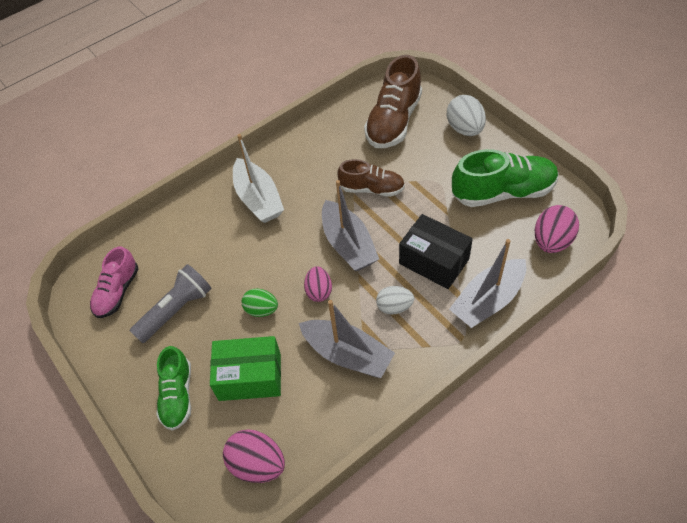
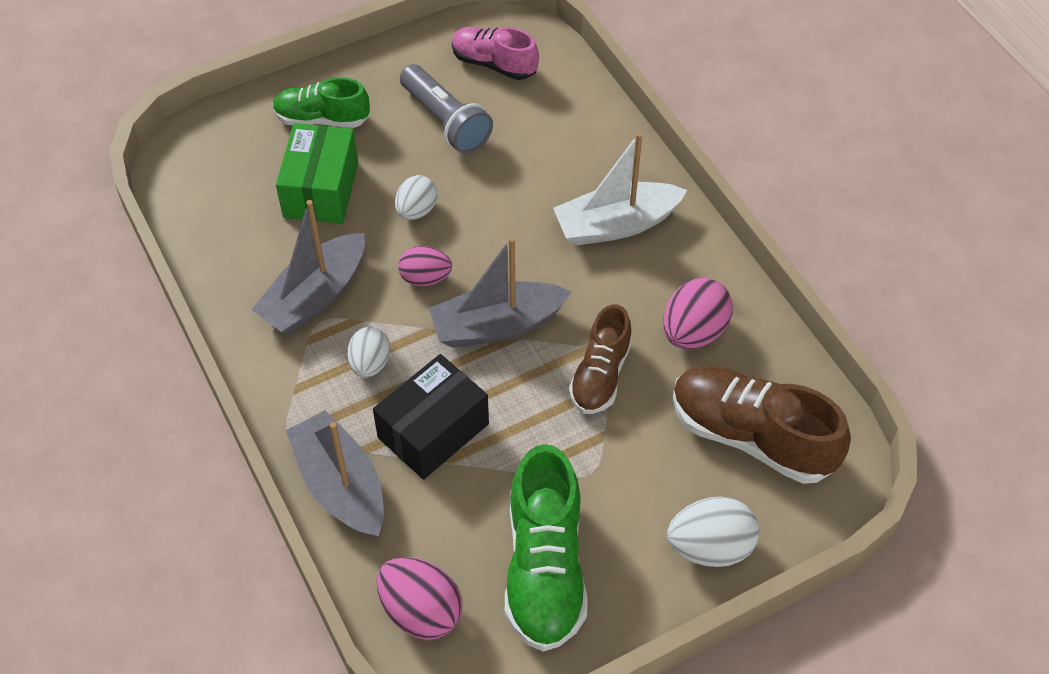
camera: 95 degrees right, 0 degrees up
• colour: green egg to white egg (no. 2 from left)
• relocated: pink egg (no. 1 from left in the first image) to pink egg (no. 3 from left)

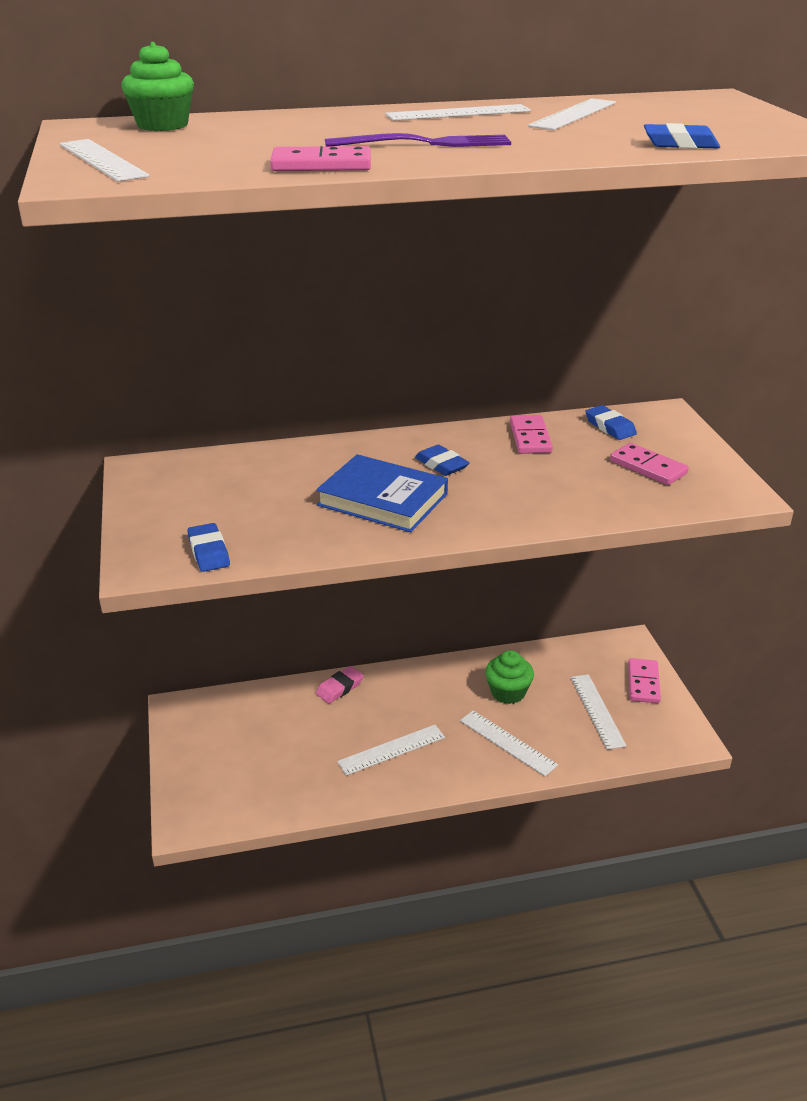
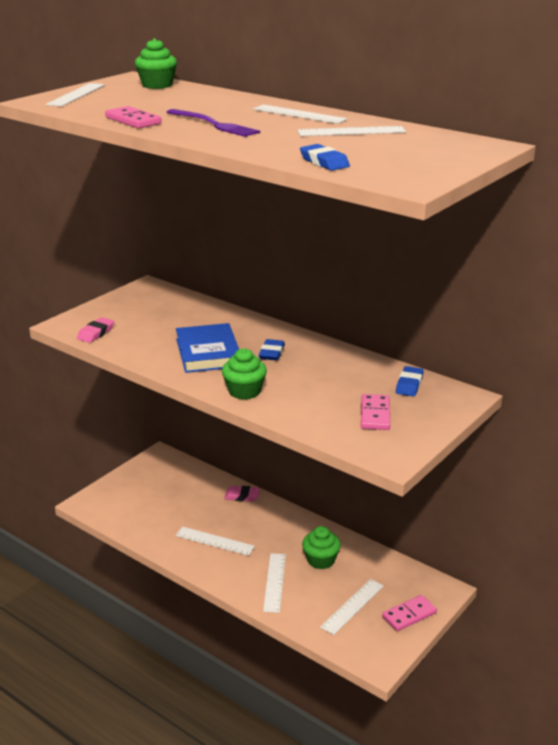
camera: 50 degrees right, 5 degrees down
• missing: pink domino (no. 2 from left)
• colour: blue eraser (no. 1 from left) to pink eraser (no. 1 from left)
• appeared: green cupcake (no. 2 from left)

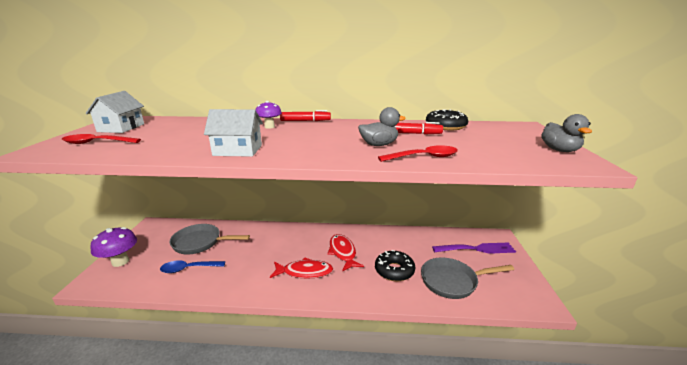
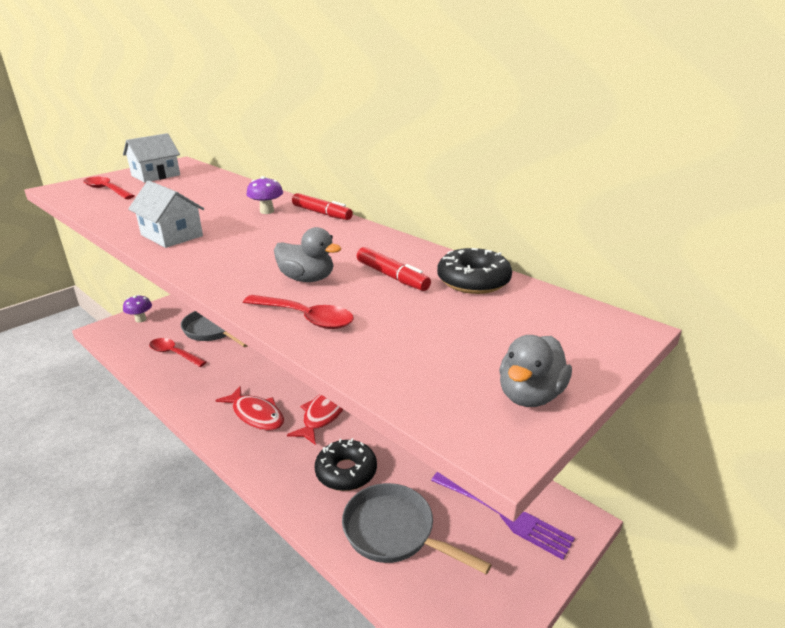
camera: 40 degrees right, 5 degrees up
• size: purple mushroom (no. 1 from left) x0.63
• colour: blue spoon to red spoon (no. 2 from left)

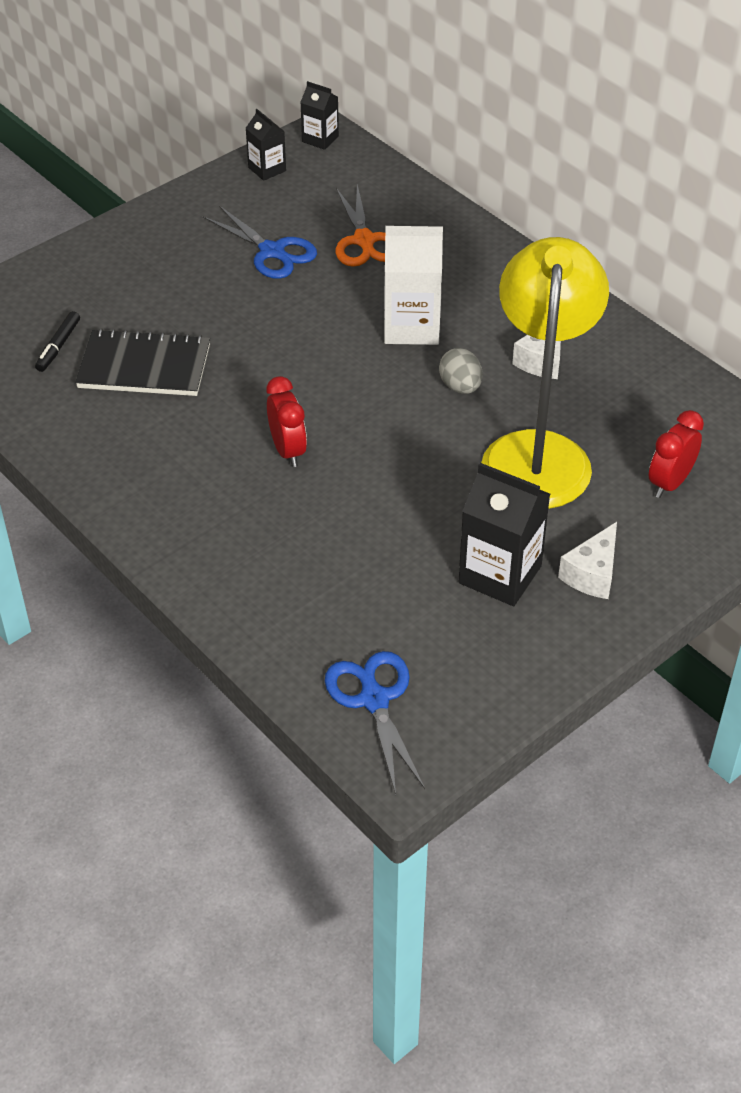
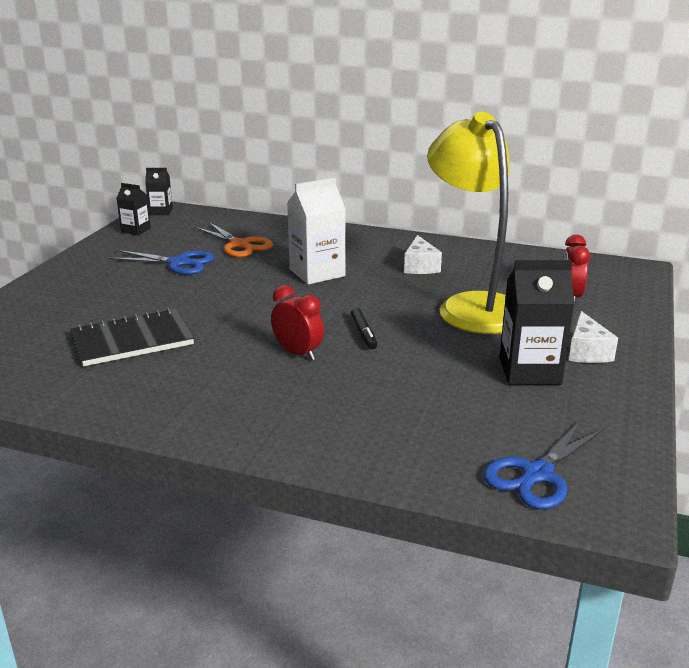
camera: 30 degrees left, 20 degrees down
• relocated: black marker
• missing: grey egg
• spun: blue scissors (no. 2 from left) 90 degrees counterclockwise

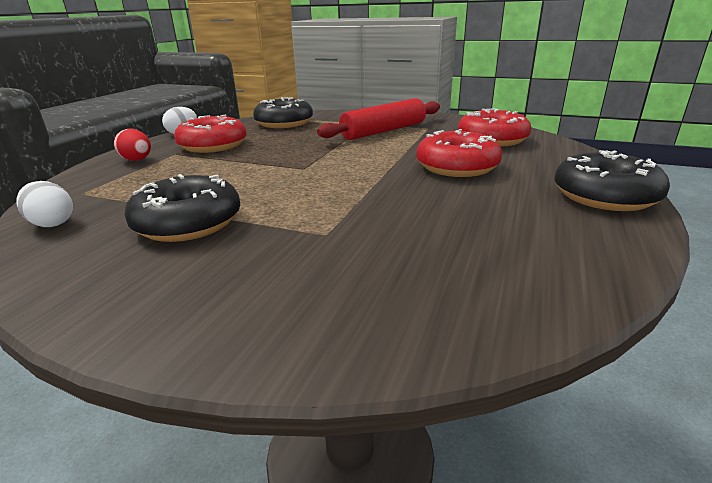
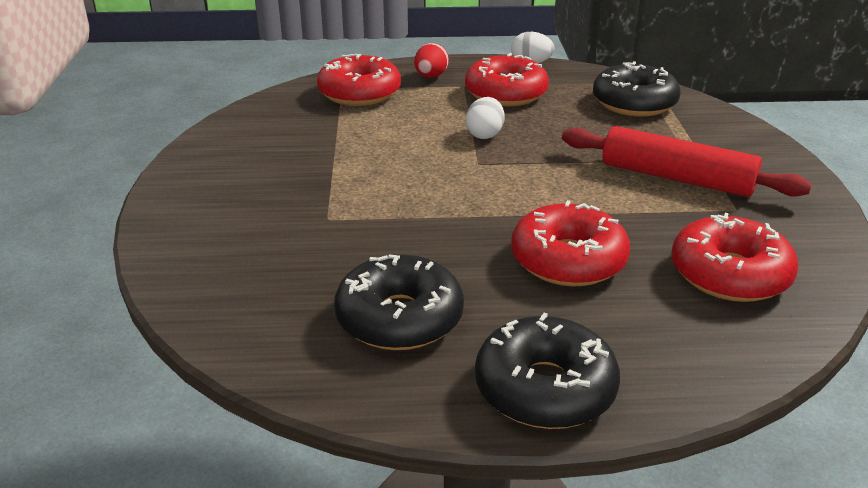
camera: 65 degrees right, 5 degrees up
• relocated: black donut (no. 1 from left)
• relocated: white egg (no. 1 from left)
• appeared: red donut (no. 1 from left)

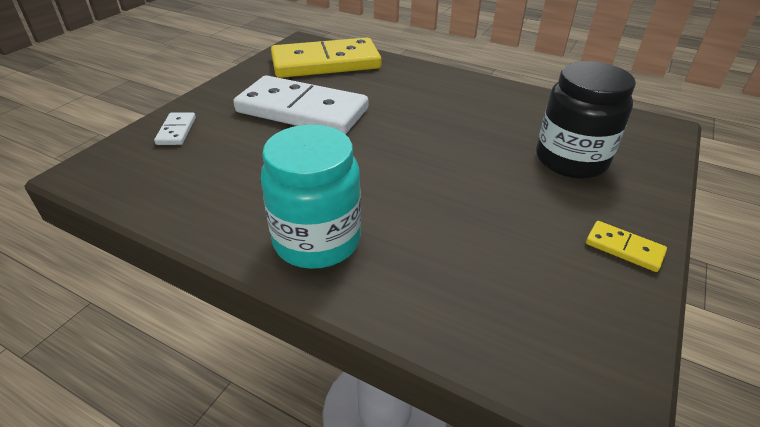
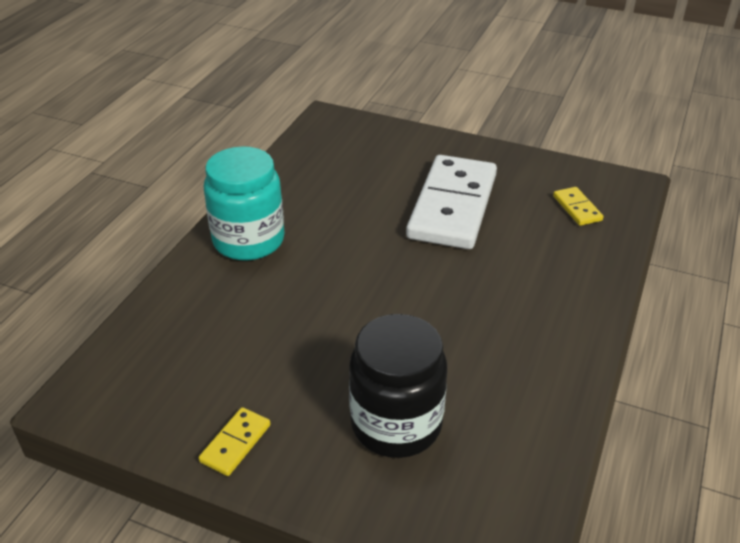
camera: 85 degrees right, 0 degrees up
• size: yellow domino (no. 1 from left in the first image) x0.41
• missing: white domino (no. 1 from left)

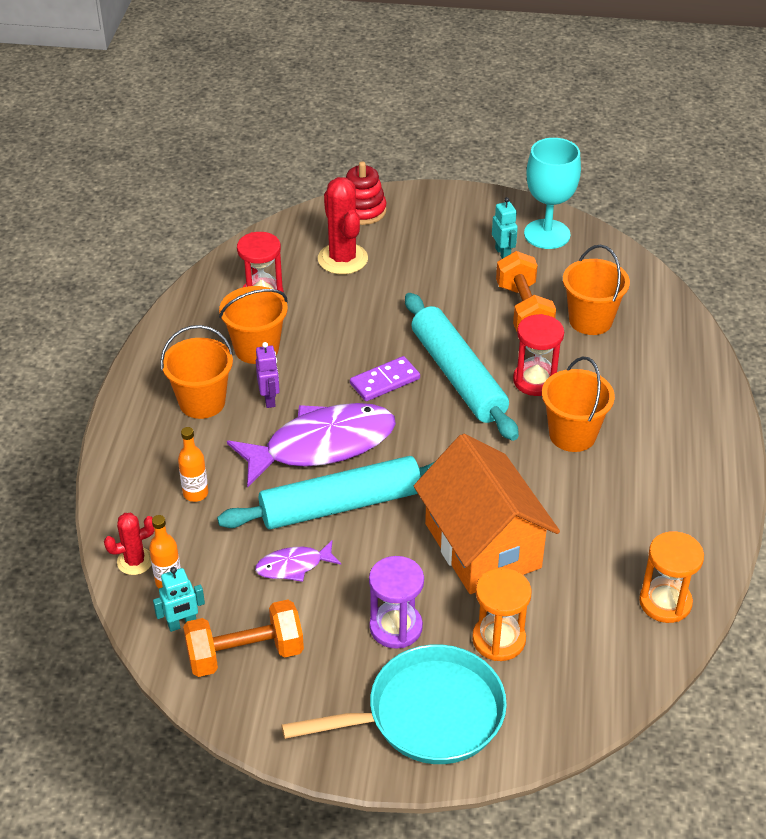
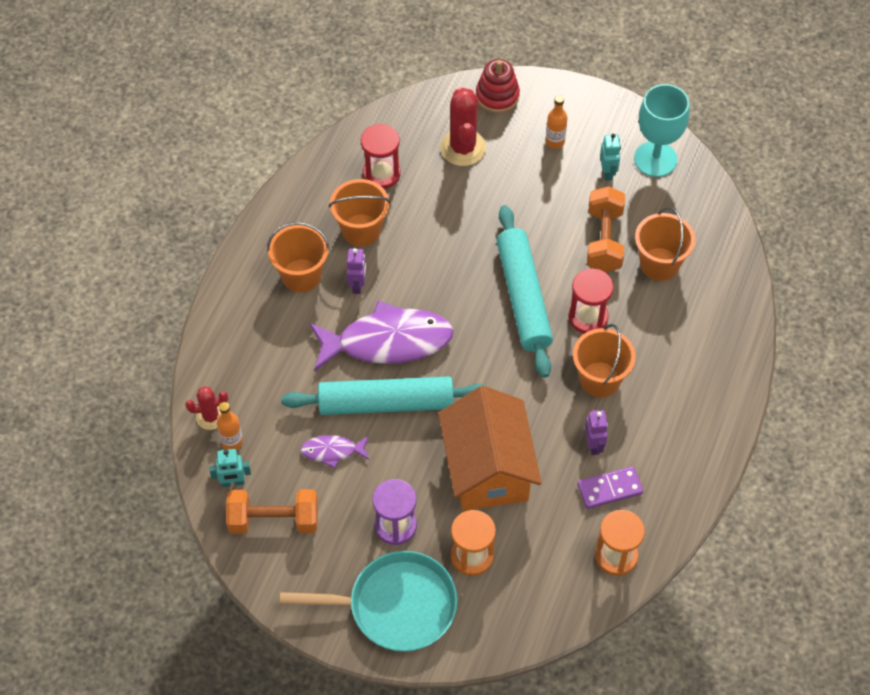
camera: 15 degrees right, 15 degrees up
• relocated: purple domino
• relocated: orange bottle (no. 2 from left)
• appeared: purple robot (no. 2 from left)

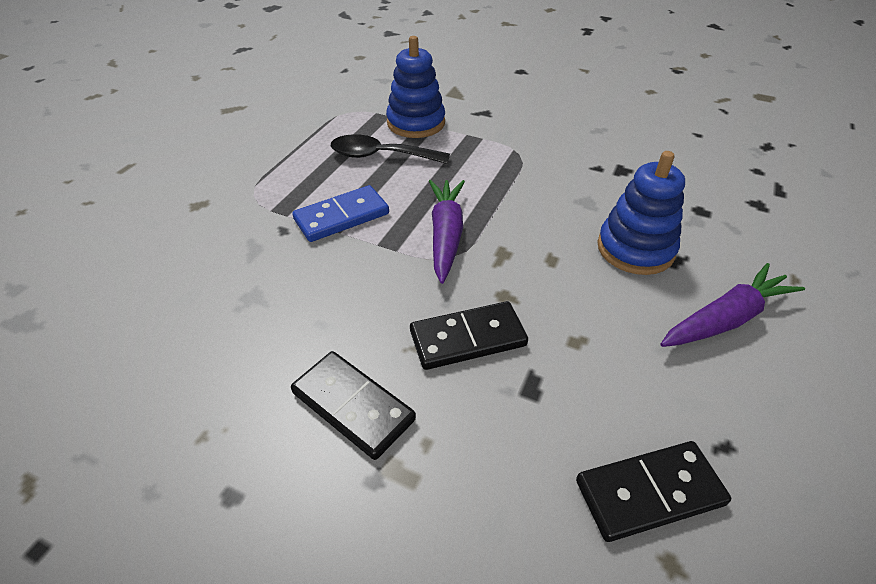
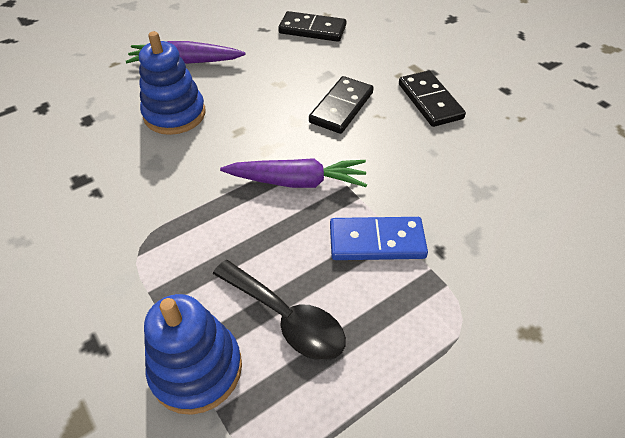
camera: 150 degrees left, 5 degrees up
• spun: purple carrot (no. 1 from left in the first image) 120 degrees counterclockwise
• spun: black domino (no. 2 from left) 75 degrees counterclockwise

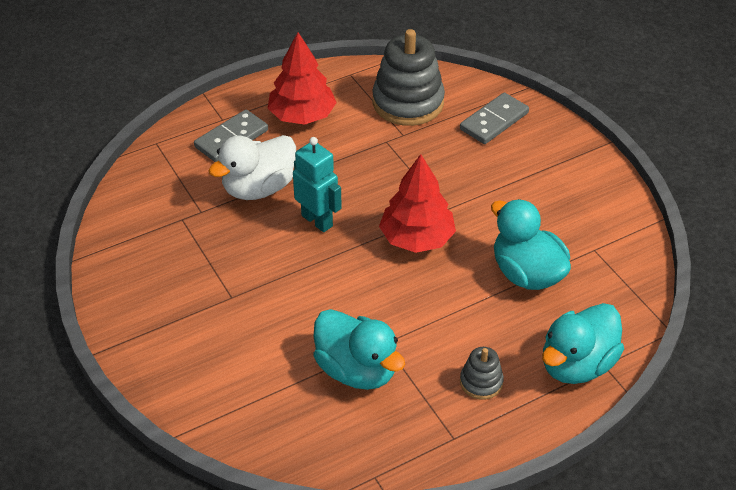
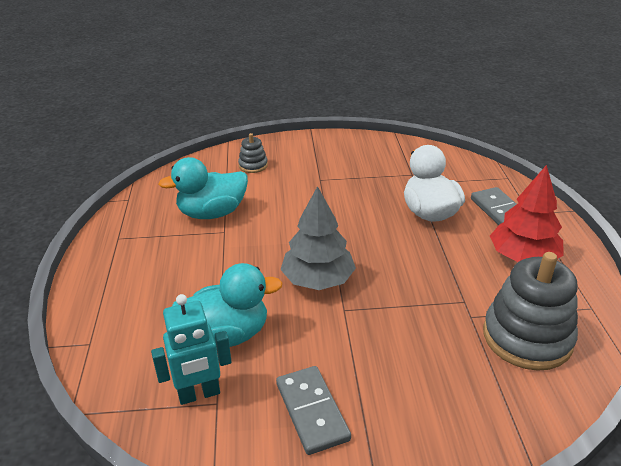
camera: 115 degrees right, 10 degrees down
• relocated: grey domino (no. 2 from left in the first image) to grey domino (no. 1 from left)
• relocated: turquoise robot
• colour: red tree (no. 2 from left) to grey tree
• missing: turquoise duck (no. 3 from left)
• relocated: grey stacking toy (no. 2 from left in the first image) to grey stacking toy (no. 1 from left)

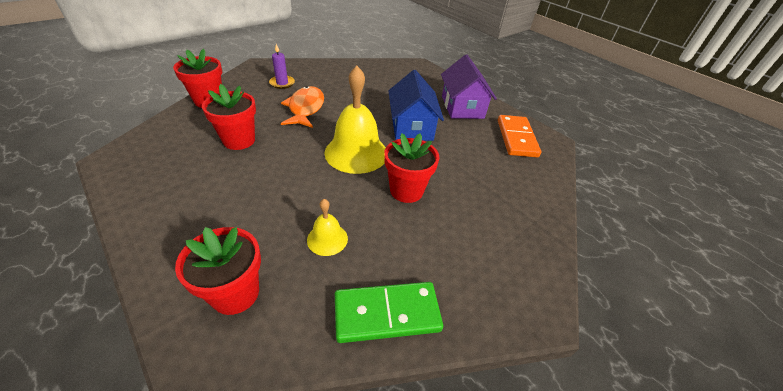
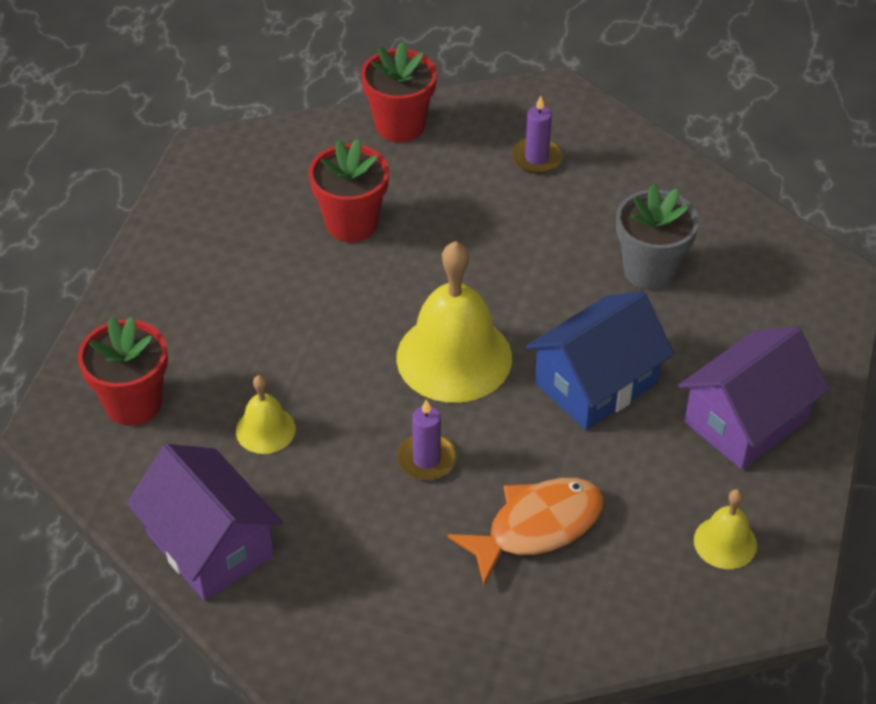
camera: 60 degrees right, 5 degrees up
• relocated: orange fish
• exchanged: orange domino to yellow bell (no. 3 from left)
• exchanged: red flower pot (no. 4 from left) to purple candle (no. 1 from left)
• exchanged: green domino to purple house (no. 1 from left)
• appeared: grey flower pot

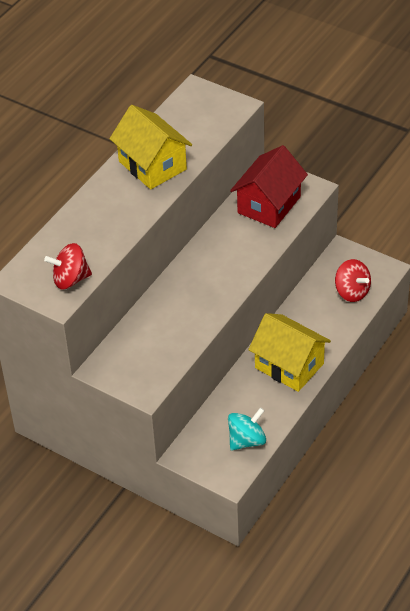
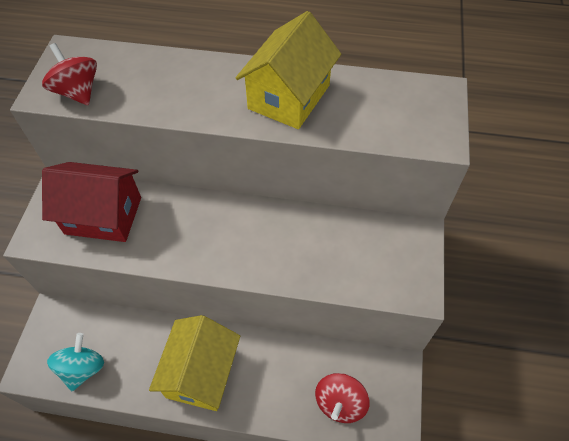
camera: 65 degrees right, 10 degrees up
• relocated: red house
• spun: turquoise spinning top 105 degrees counterclockwise

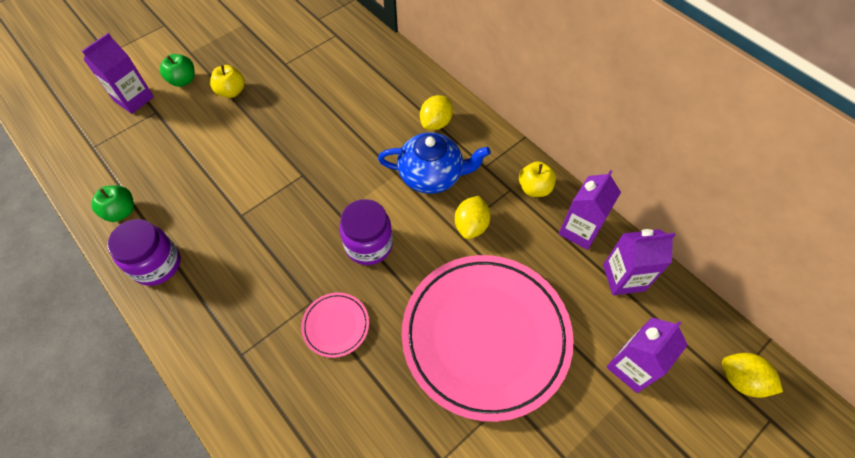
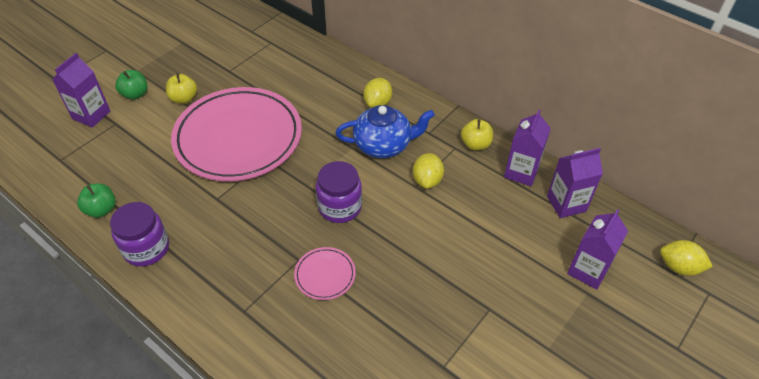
camera: 10 degrees left, 10 degrees down
• relocated: pink plate (no. 2 from left in the first image) to pink plate (no. 1 from left)

